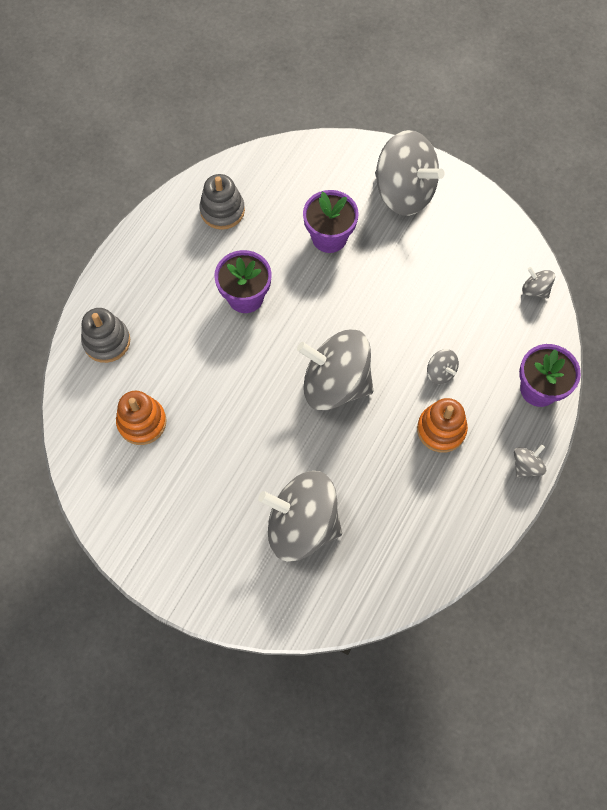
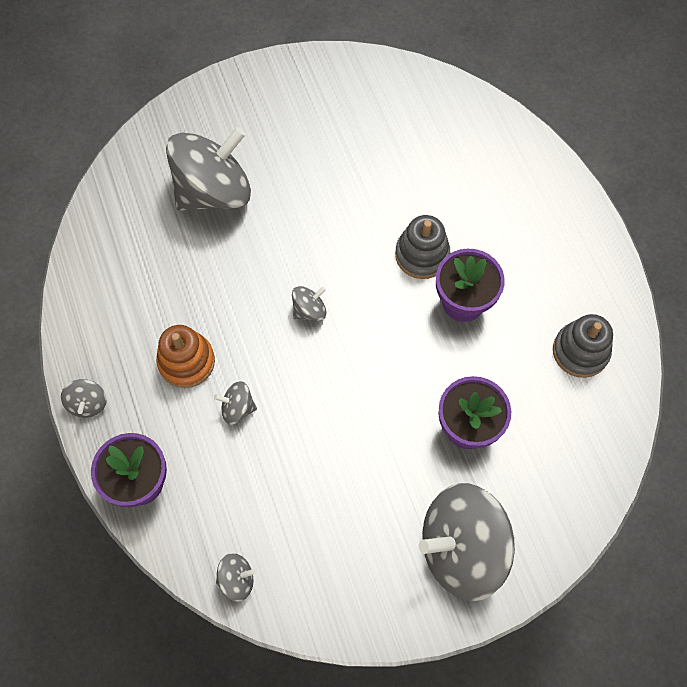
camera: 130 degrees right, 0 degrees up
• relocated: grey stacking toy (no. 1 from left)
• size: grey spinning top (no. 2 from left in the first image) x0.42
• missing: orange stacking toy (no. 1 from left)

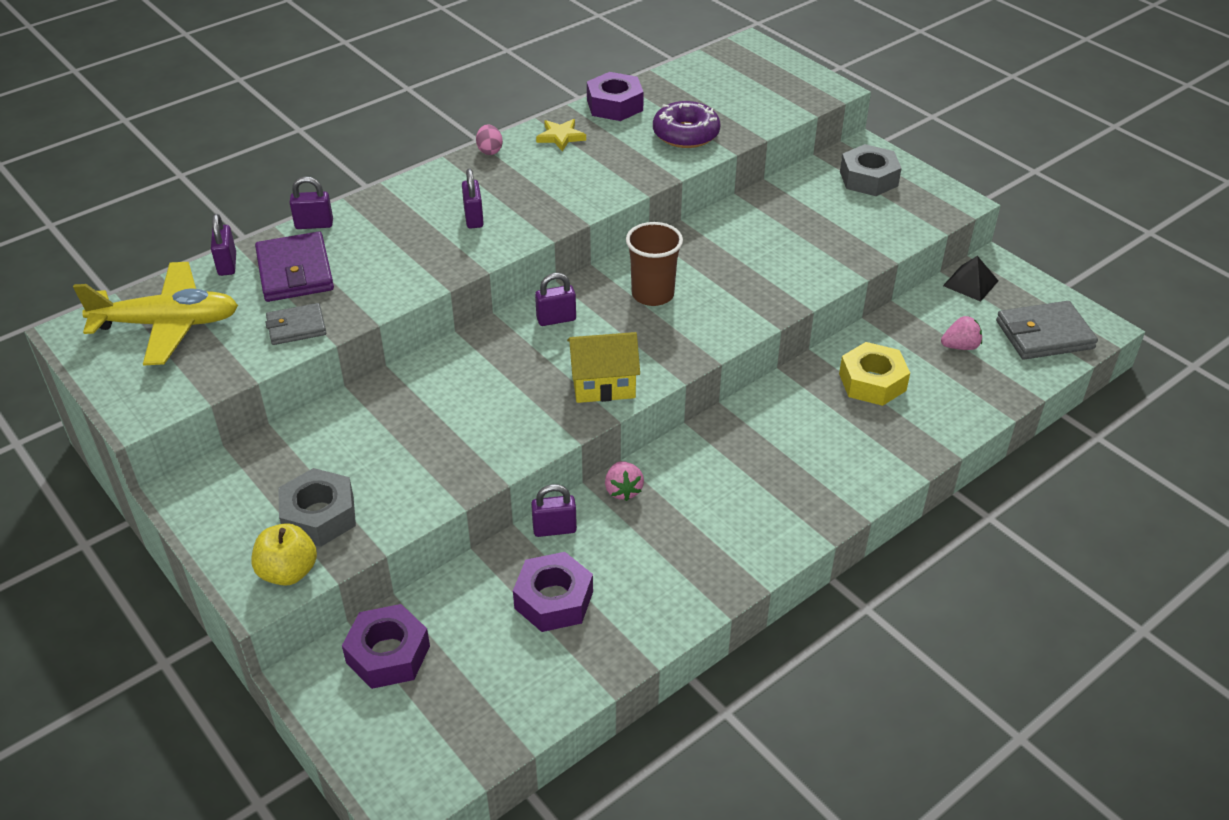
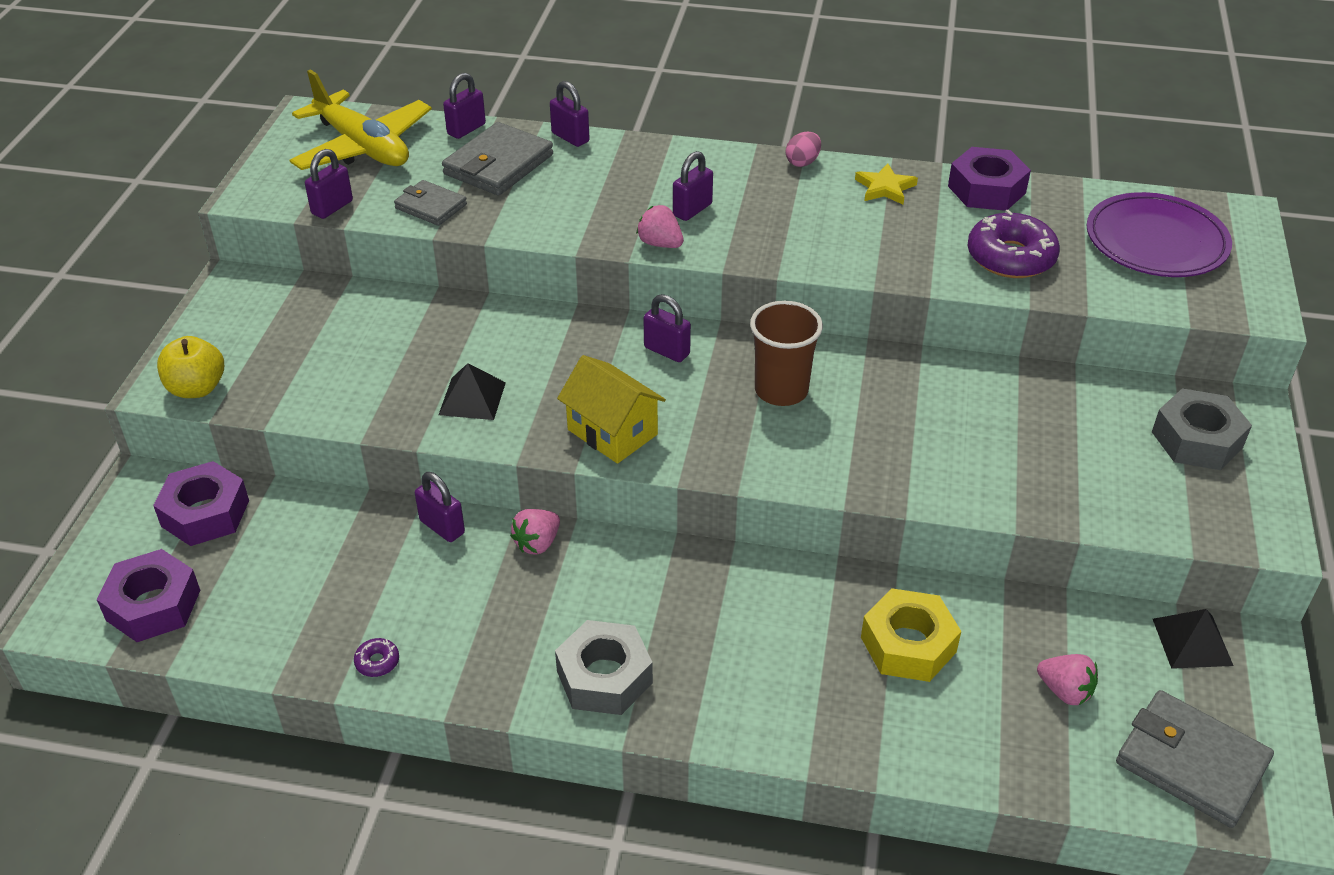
camera: 50 degrees right, 0 degrees up
• colour: purple wallet to grey wallet (no. 2 from left)
• relocated: grey nut (no. 1 from left)
• relocated: purple nut (no. 2 from left in the first image) to purple nut (no. 1 from left)
• appeared: purple padlock (no. 1 from left)
• appeared: purple plate
• appeared: pink strawberry (no. 2 from left)
• appeared: black pyramid (no. 1 from left)
• appeared: purple donut (no. 1 from left)

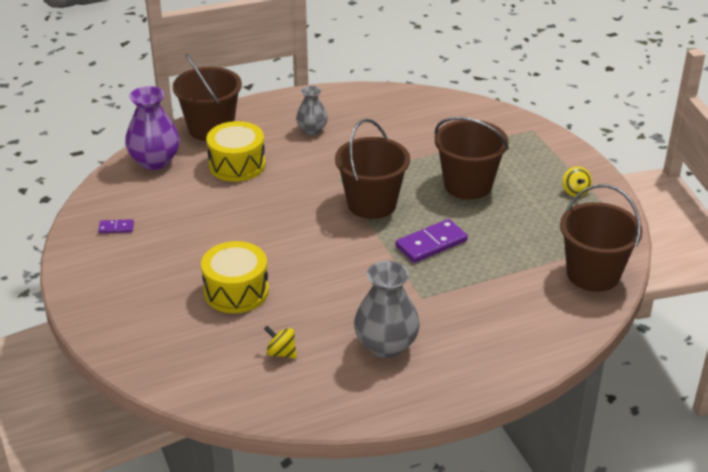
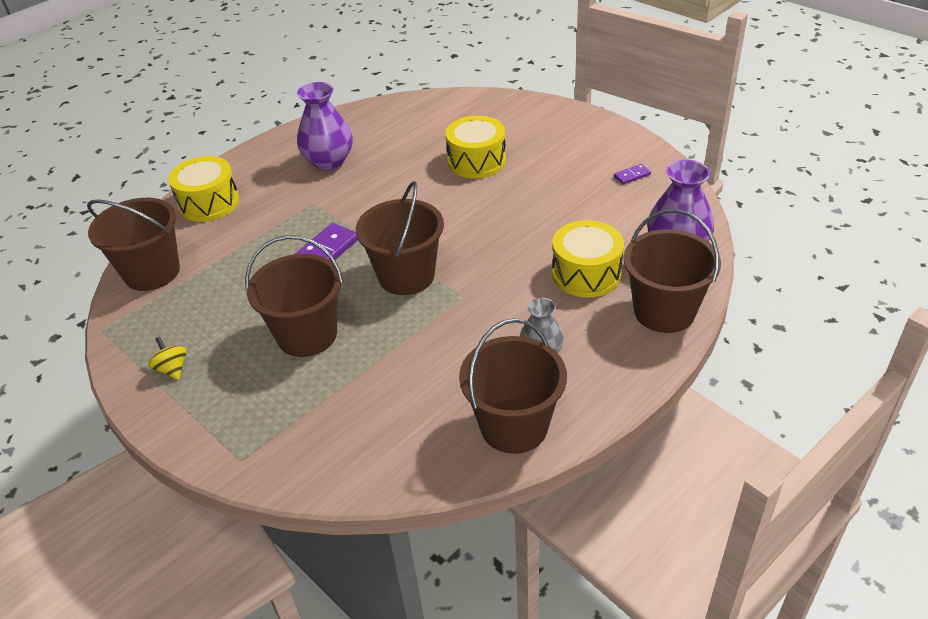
camera: 160 degrees right, 5 degrees up
• colour: grey vase (no. 2 from left) to purple vase (no. 1 from left)
• missing: yellow spinning top (no. 1 from left)
• appeared: yellow drum (no. 1 from left)
• appeared: brown bucket (no. 4 from left)

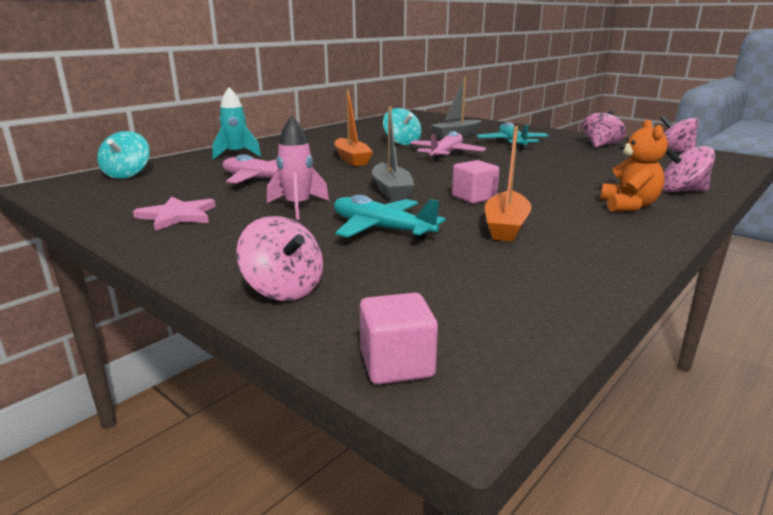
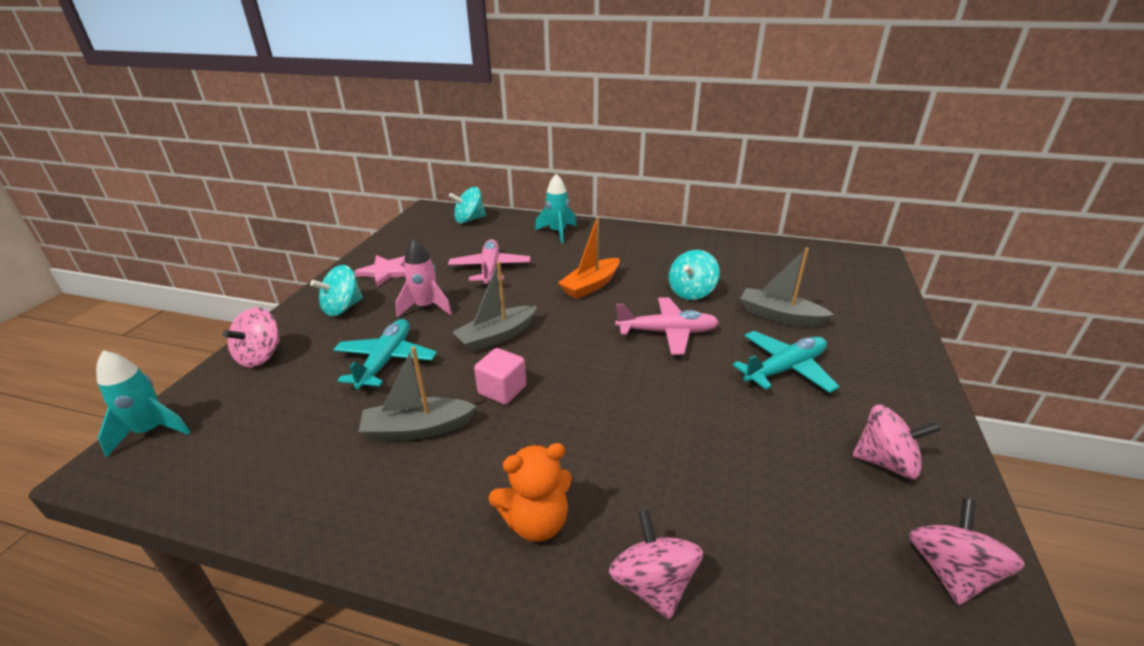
camera: 65 degrees right, 10 degrees up
• colour: orange boat (no. 2 from left) to grey boat (no. 1 from left)
• exchanged: pink cube (no. 1 from left) to turquoise rocket (no. 1 from left)
• appeared: turquoise spinning top (no. 1 from left)

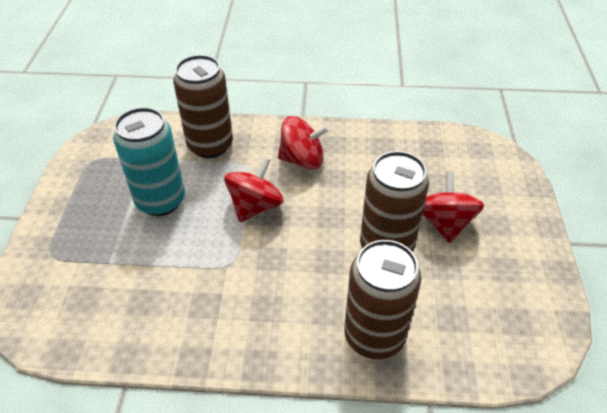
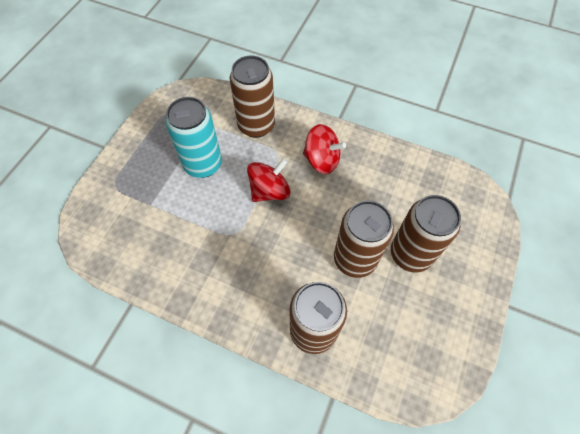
camera: 20 degrees right, 15 degrees up
• exchanged: red spinning top (no. 3 from left) to brown can (no. 4 from left)

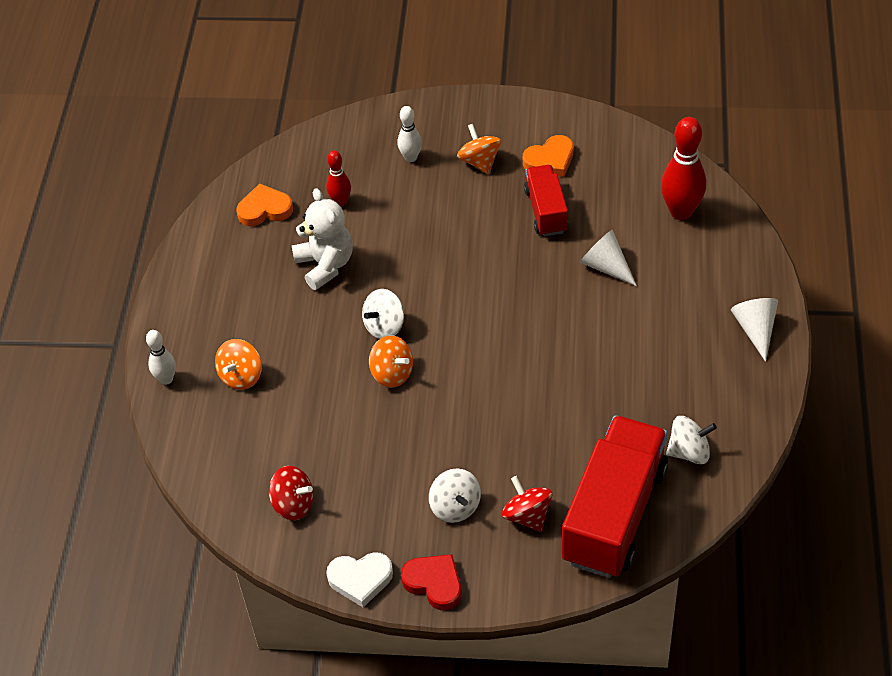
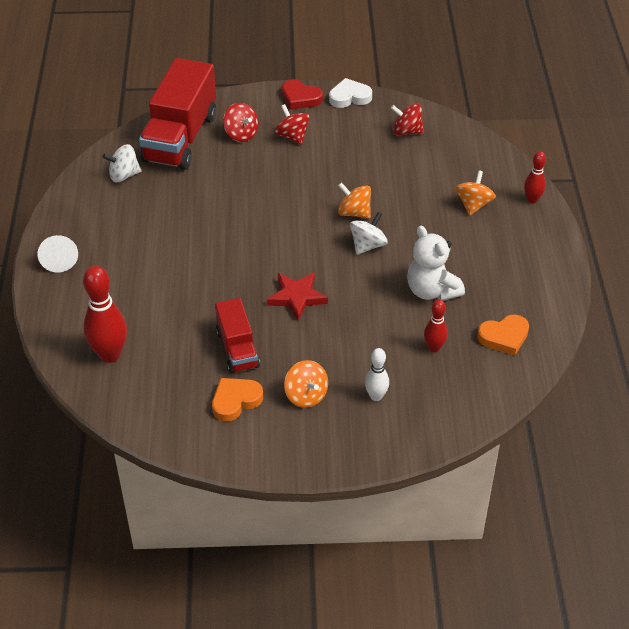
camera: 170 degrees right, 5 degrees down
• missing: white cone (no. 1 from left)
• colour: white bowling pin (no. 1 from left) to red bowling pin (no. 3 from left)
• colour: white spinning top (no. 2 from left) to red spinning top (no. 2 from left)
• appeared: red star

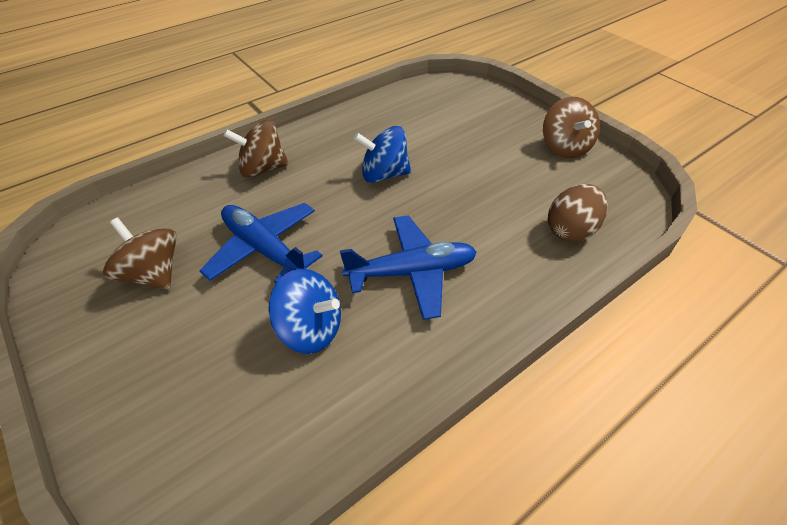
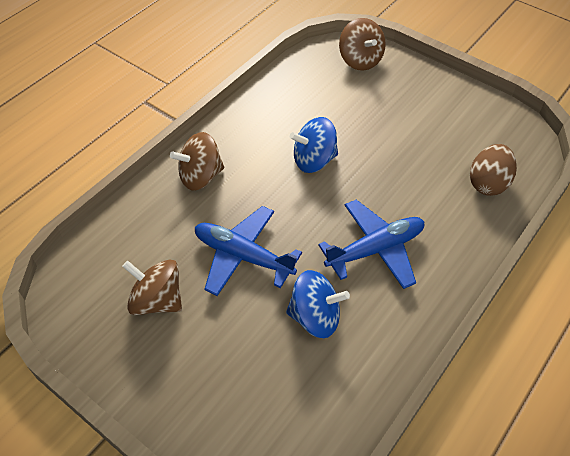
camera: 15 degrees left, 5 degrees up
• relocated: brown spinning top (no. 3 from left)

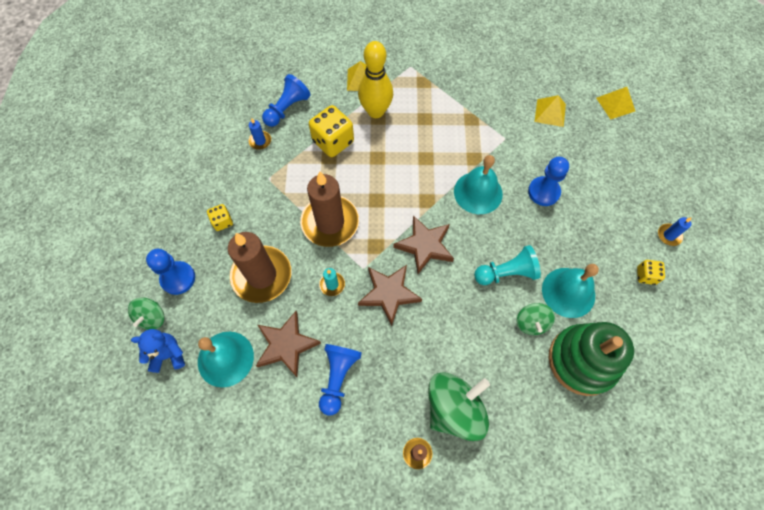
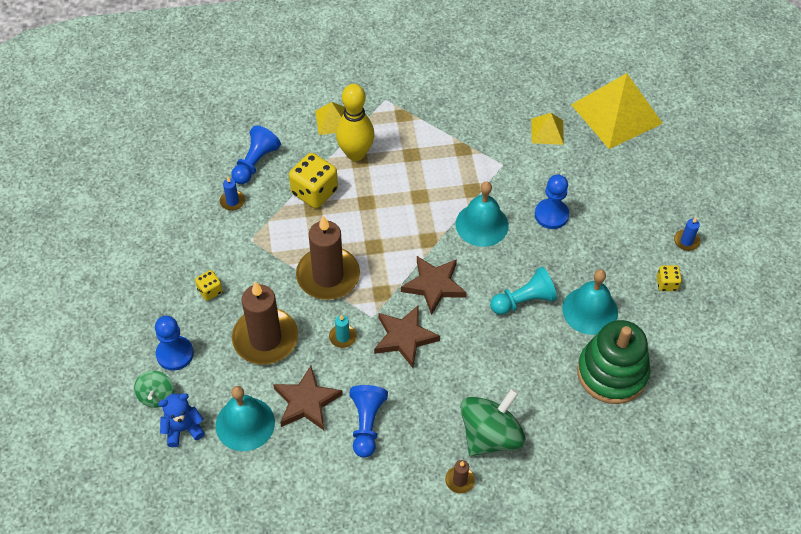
camera: 10 degrees left, 10 degrees down
• size: yellow pyramid (no. 3 from left) x2.09
• missing: green spinning top (no. 3 from left)

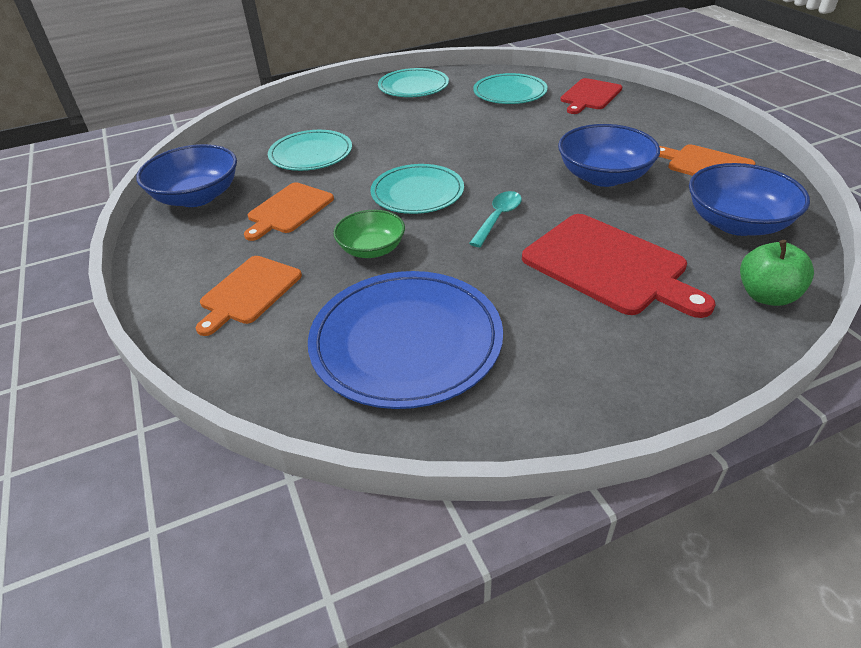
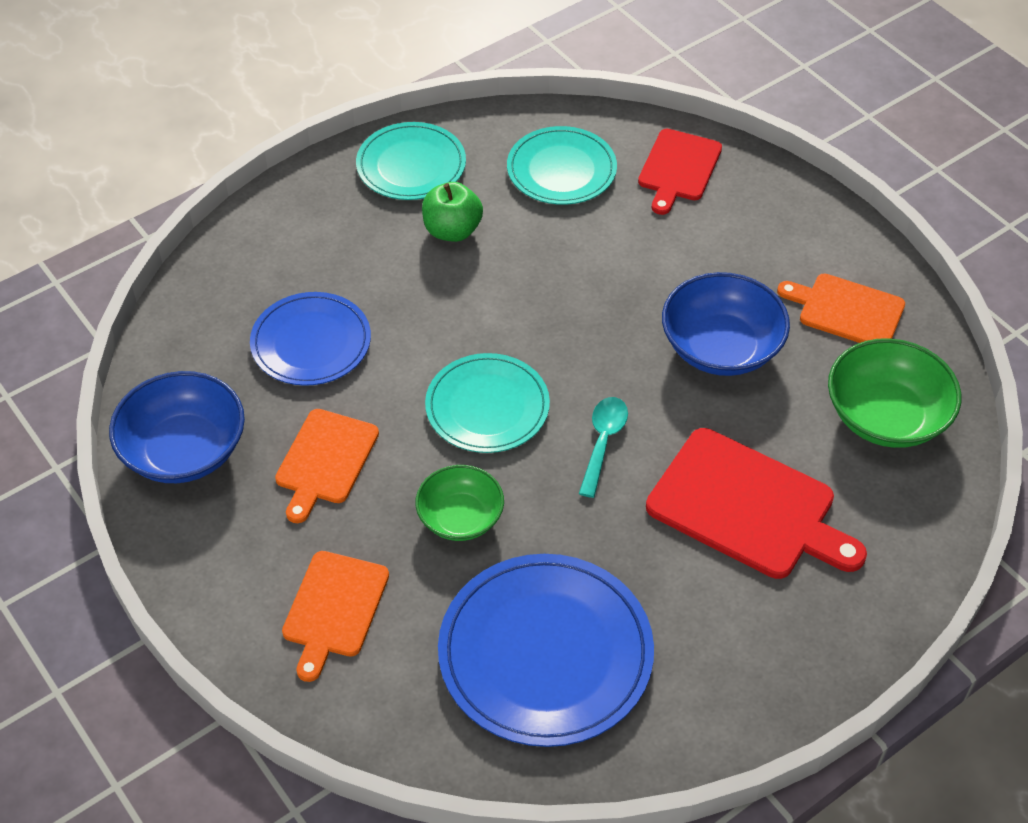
camera: 15 degrees left, 10 degrees up
• colour: turquoise plate (no. 1 from left) to blue plate (no. 1 from left)
• colour: blue bowl (no. 3 from left) to green bowl (no. 2 from left)
• relocated: green apple

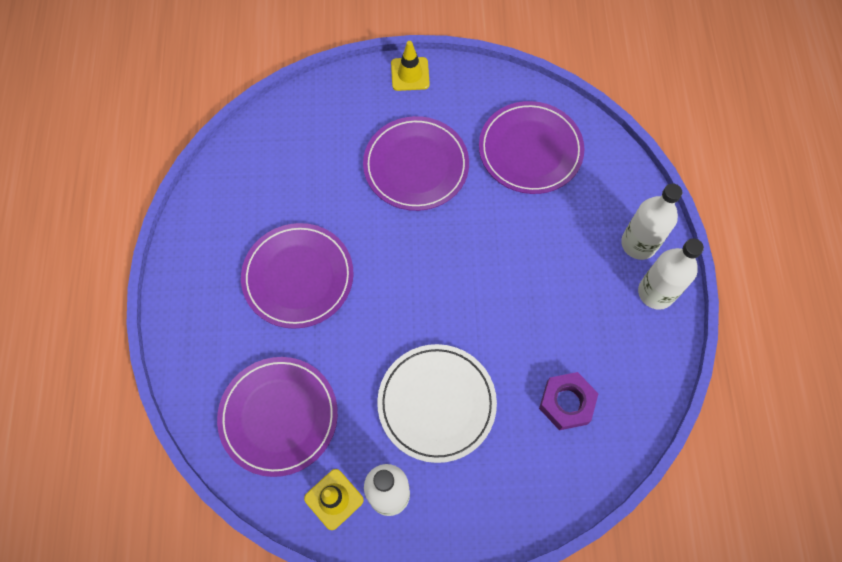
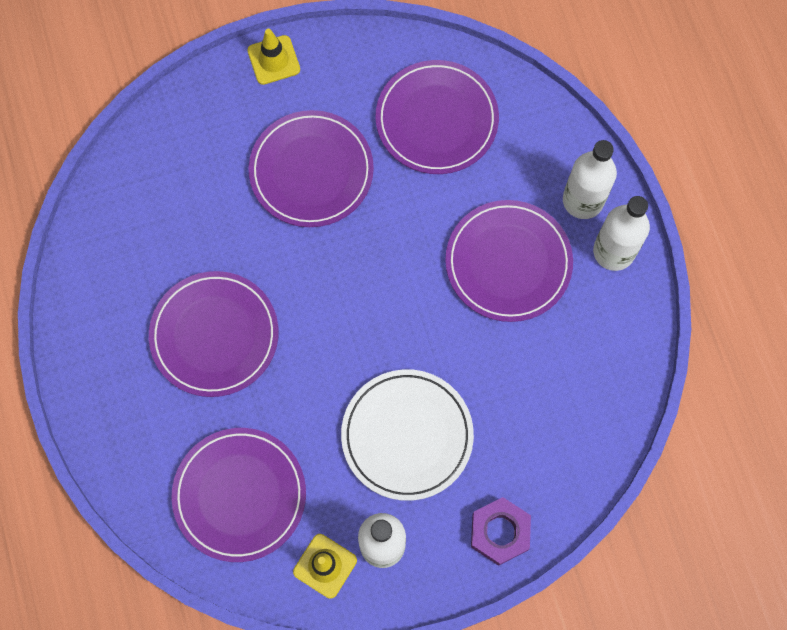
camera: 15 degrees left, 5 degrees up
• relocated: purple nut
• appeared: purple plate (no. 5 from left)

